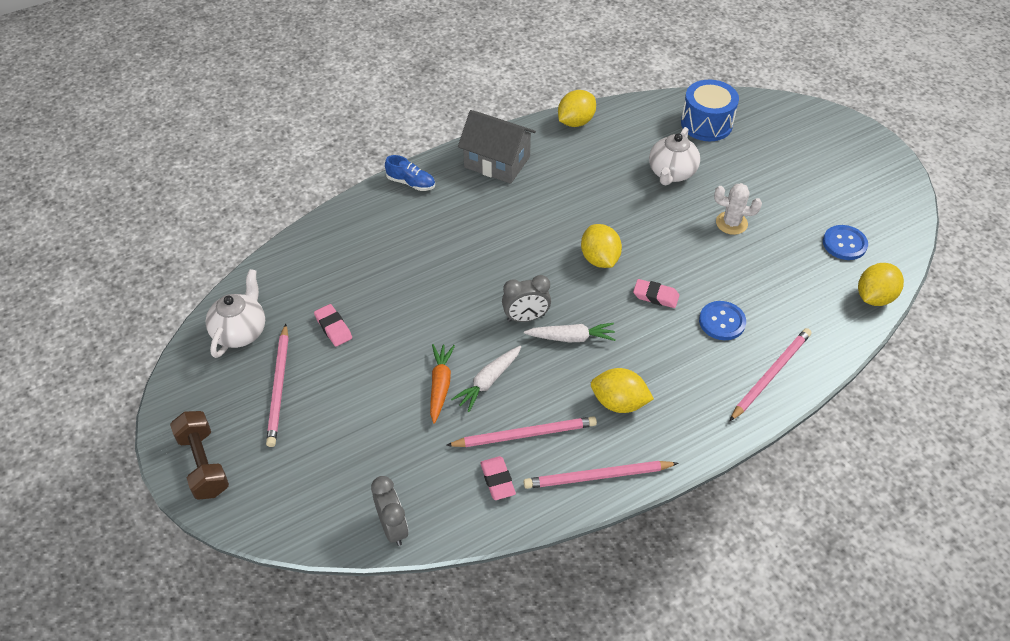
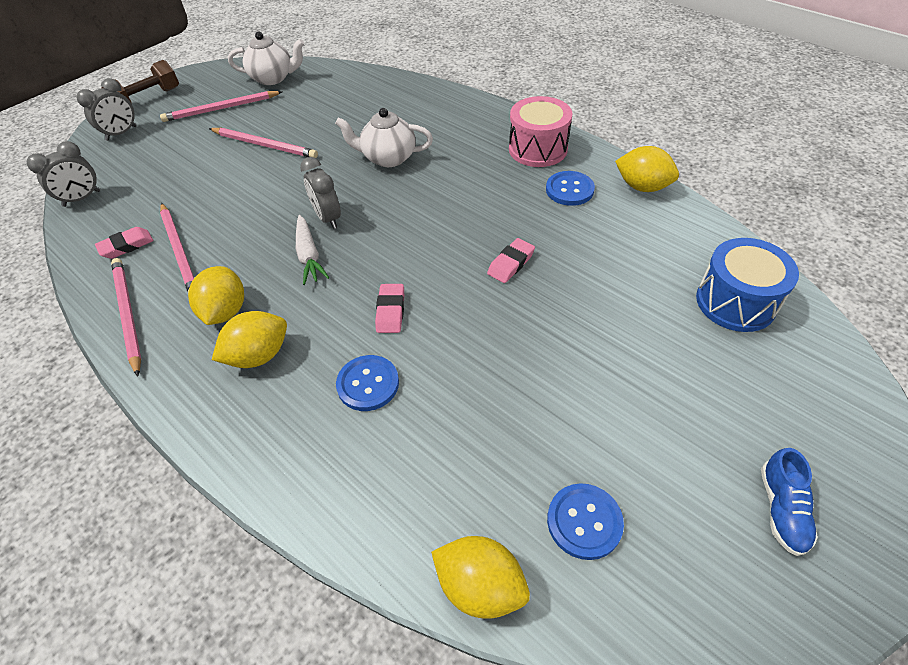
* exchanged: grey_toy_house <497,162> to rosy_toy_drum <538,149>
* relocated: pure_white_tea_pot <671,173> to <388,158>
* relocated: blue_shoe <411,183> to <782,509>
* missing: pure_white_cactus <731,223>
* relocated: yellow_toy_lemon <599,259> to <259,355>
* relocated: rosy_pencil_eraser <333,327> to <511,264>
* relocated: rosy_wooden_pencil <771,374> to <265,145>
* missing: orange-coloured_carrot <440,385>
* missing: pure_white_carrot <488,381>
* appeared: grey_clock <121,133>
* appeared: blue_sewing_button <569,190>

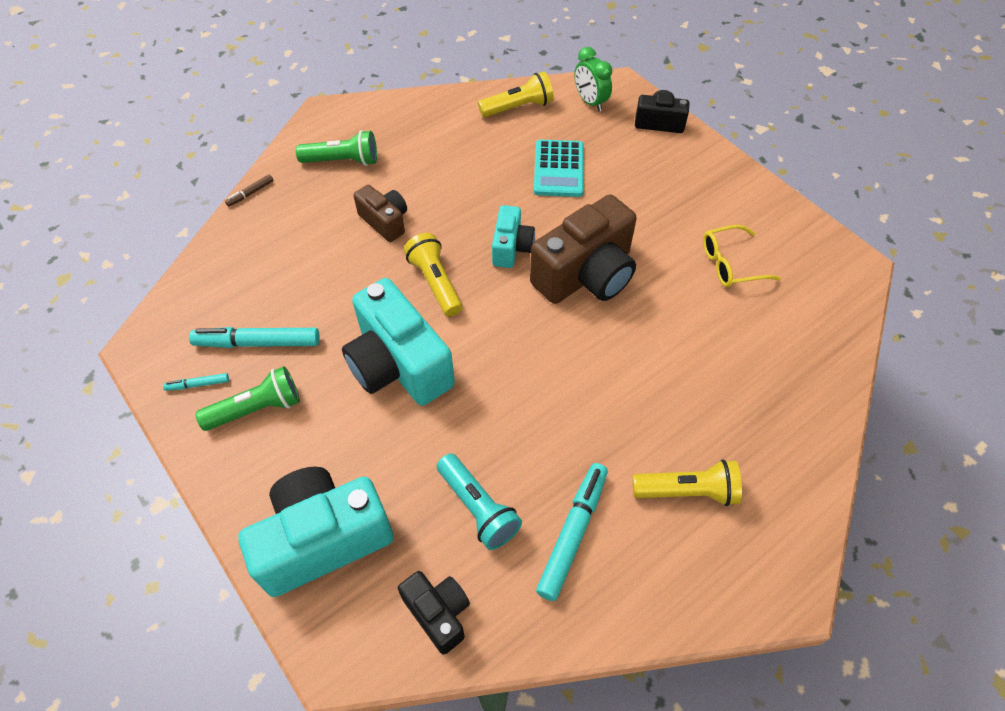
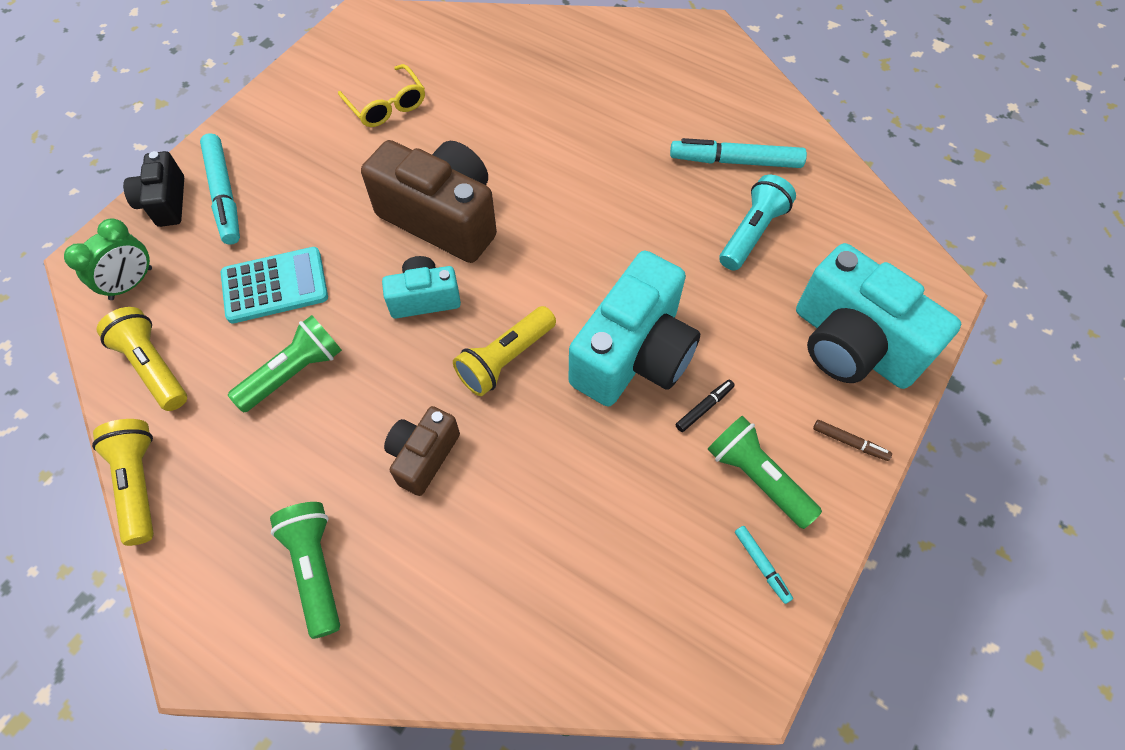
* relocated: dark_brown_marker <250,193> to <849,442>
* relocated: turquoise_marker <258,343> to <224,195>
* relocated: yellow_torch <687,491> to <139,484>
* missing: ebony_compact_camera <438,613>
* appeared: leaf-green_torch <294,372>
* appeared: ebony_marker <704,408>

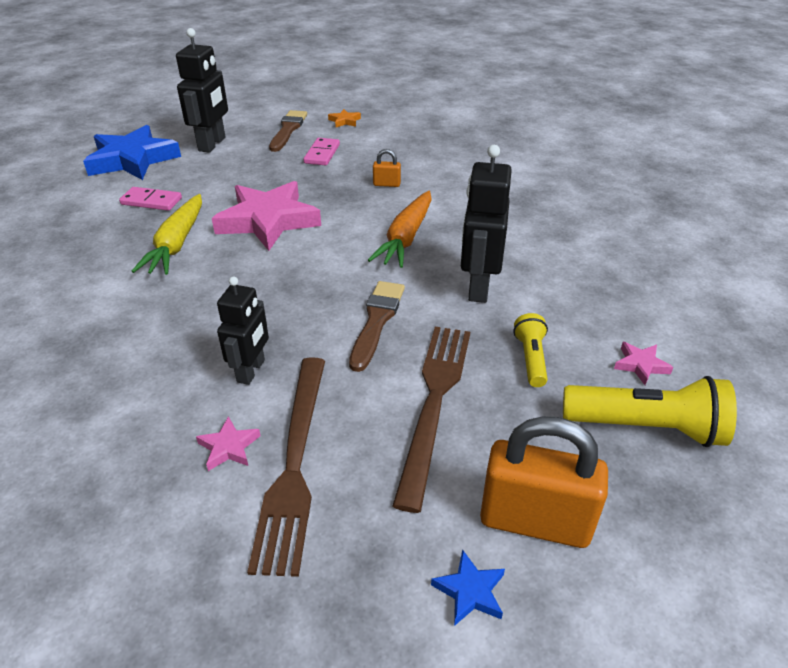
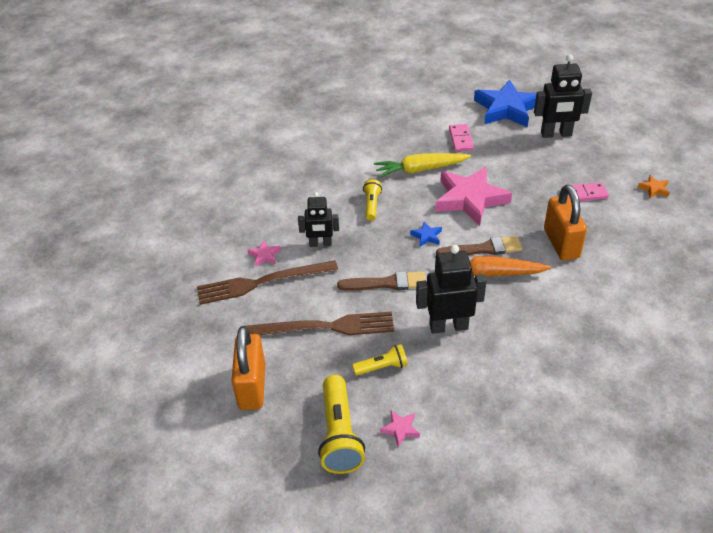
* relocated: dark_brown_paintbrush <288,130> to <483,249>
* size: orange-coloured_small_lock <386,184> = <561,243> x2.23
* relocated: blue_five-pointed_star <470,591> to <426,236>
* appeared: yellow_torch <372,205>

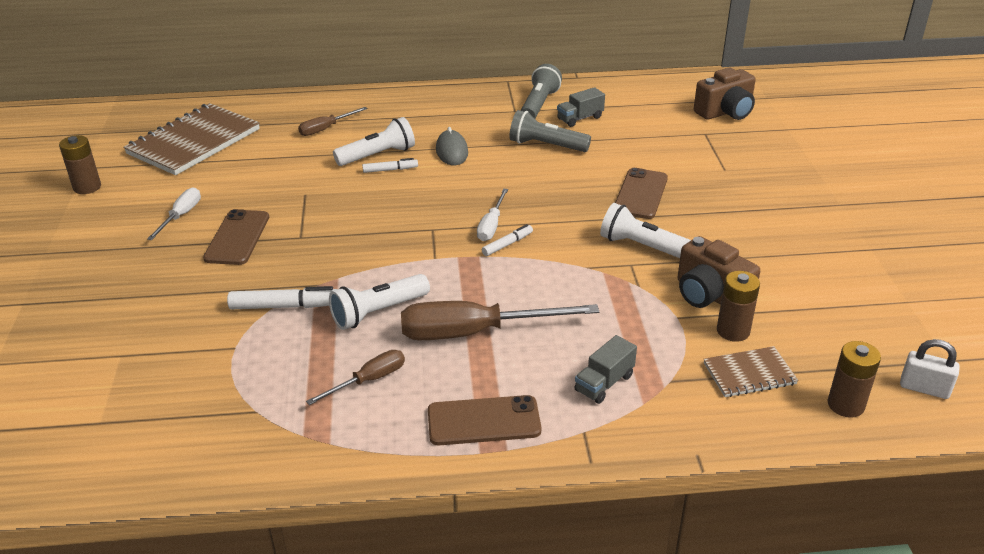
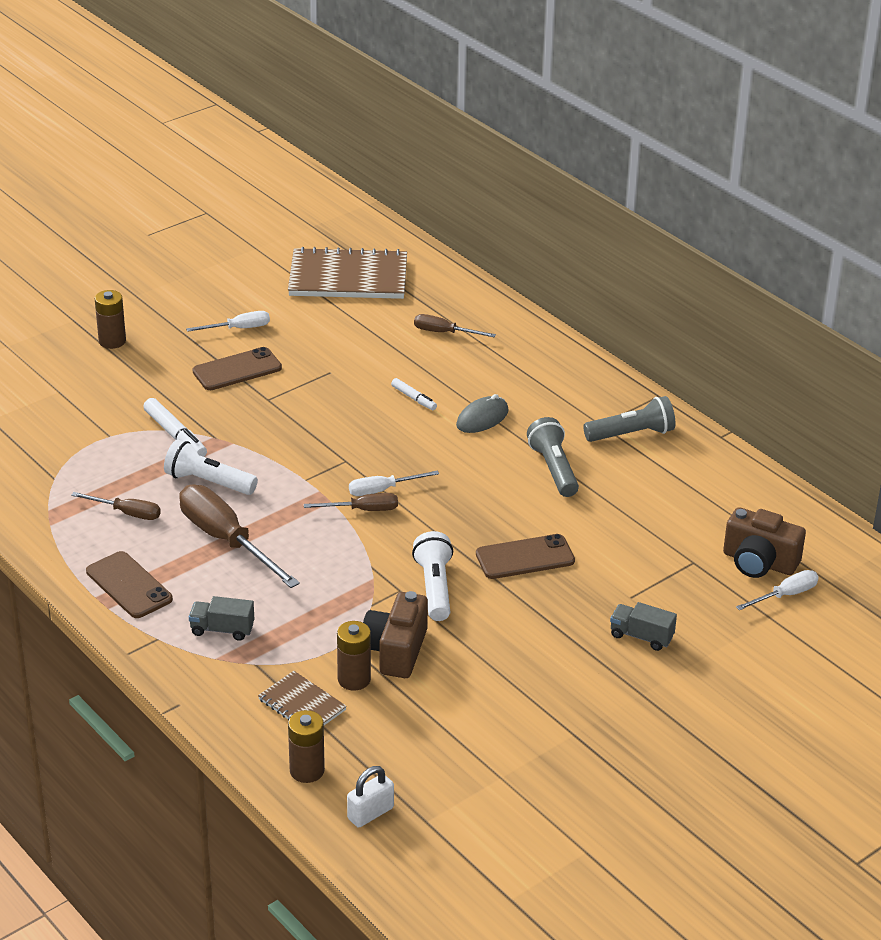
* relocated: grey_lorry <580,118> to <641,636>
* missing: pure_white_torch <378,155>
* relocated: dark_brown_battery <87,187> to <112,341>
* exchanged: pure_white_marker <507,244> to dark_brown_flat_screwdriver <363,510>
* spun: pure_white_small_lock <924,388> = <370,813> 60 degrees clockwise
* appeared: pure_white_flat_screwdriver <785,595>

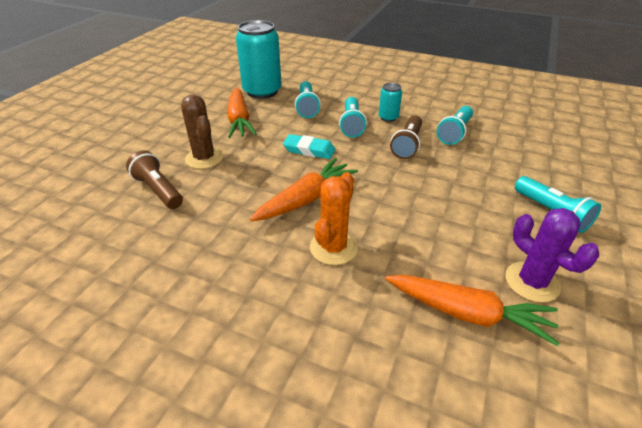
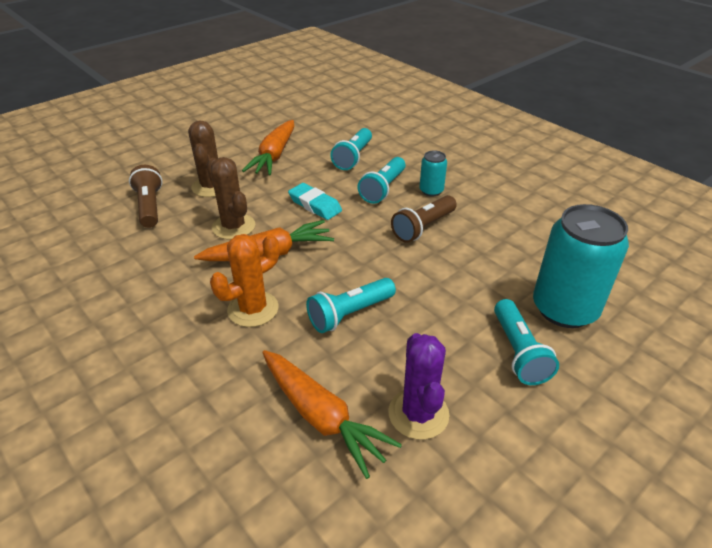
* relocated: turquoise_can <262,91> to <564,309>
* relocated: turquoise_torch <455,133> to <350,314>
* appeared: dark_brown_cactus <233,227>

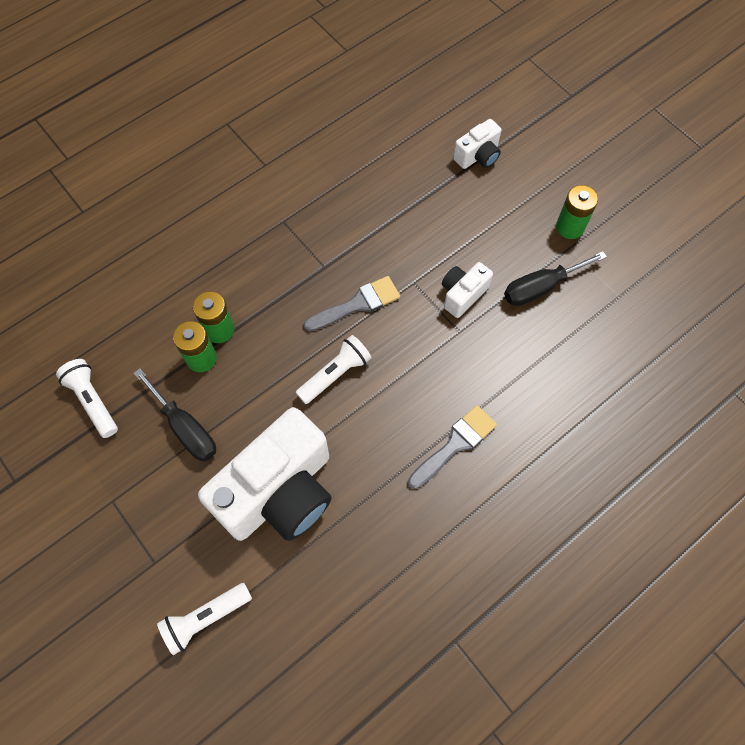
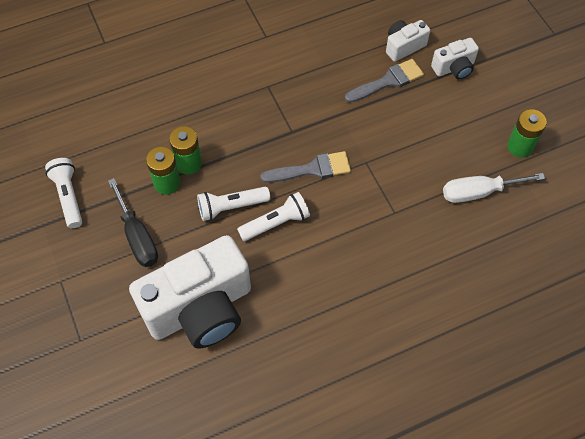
* colour: ebony_flat_screwdriver <541,287> to pure_white_flat_screwdriver <478,192>
* relocated: pure_white_compact_camera <462,294> to <403,46>
* relocated: grey_paintbrush <455,444> to <388,81>
* relocated: pure_white_torch <206,618> to <231,207>

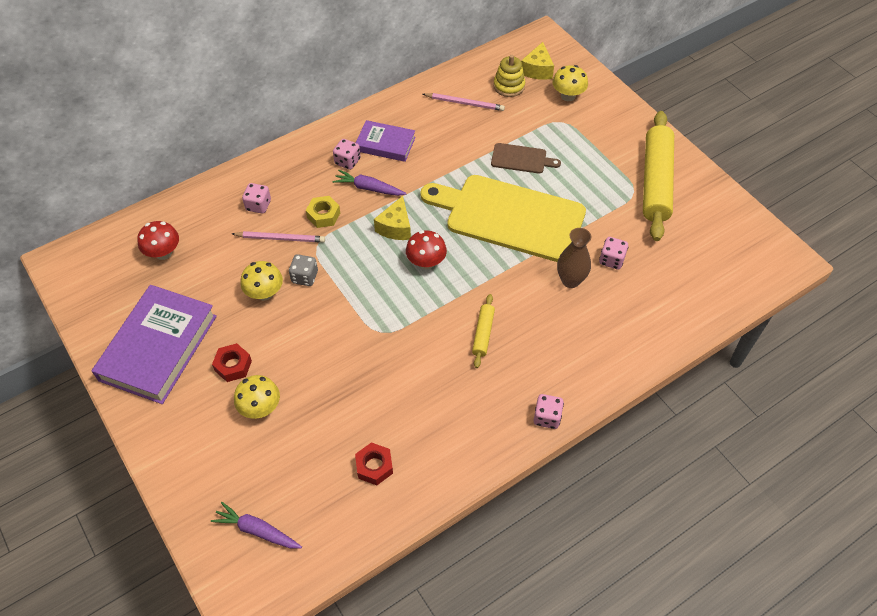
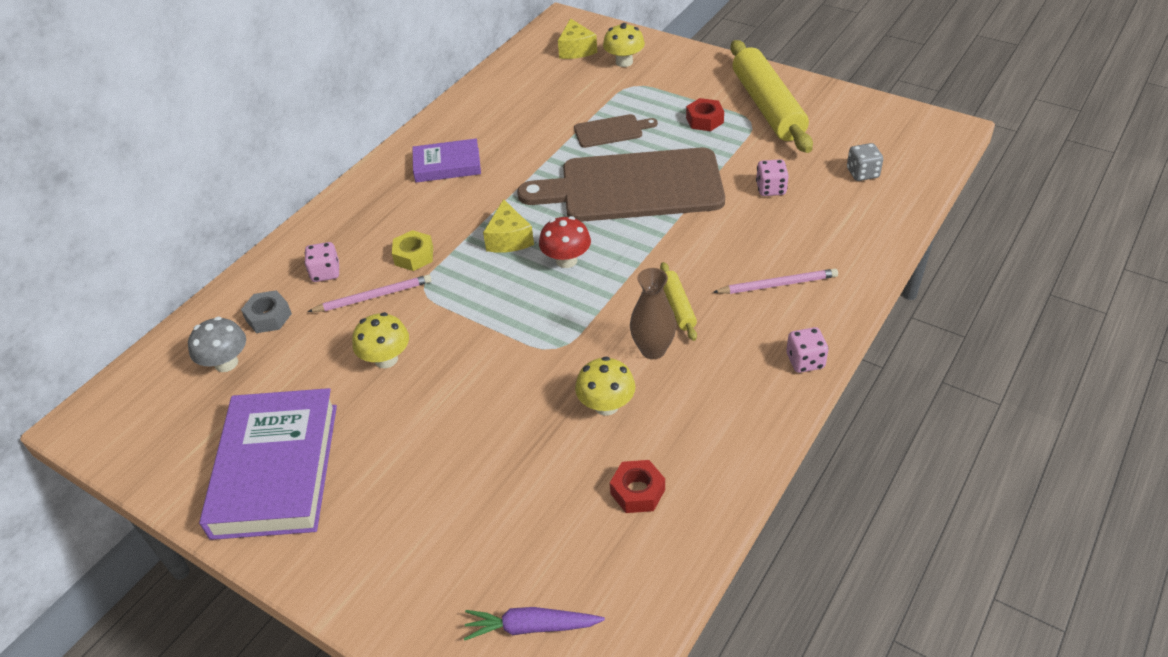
* missing: yellow_stacking_rings <509,86>
* relocated: rosy_wooden_pencil <464,103> to <777,284>
* missing: rosy_die <347,161>
* missing: violet_carrot <369,188>
* colour: yellow_cutting_board <509,217> to dark_brown_cutting_board <633,186>
* colour: scarlet_mushroom <163,253> to grey_mushroom <226,363>
* relocated: dark_brown_tall_vase <570,280> to <653,349>
* relocated: grey_die <305,277> to <862,173>
* relocated: scarlet_hex_nut <233,366> to <704,120>
* relocated: yellow_mushroom <260,408> to <606,405>
* appeared: grey_hex_nut <268,317>

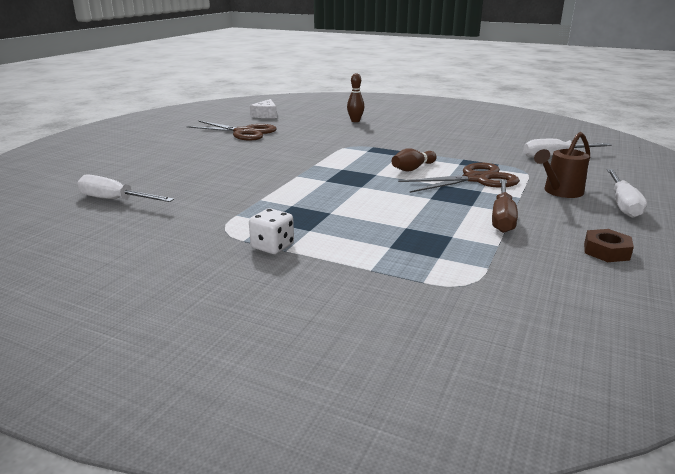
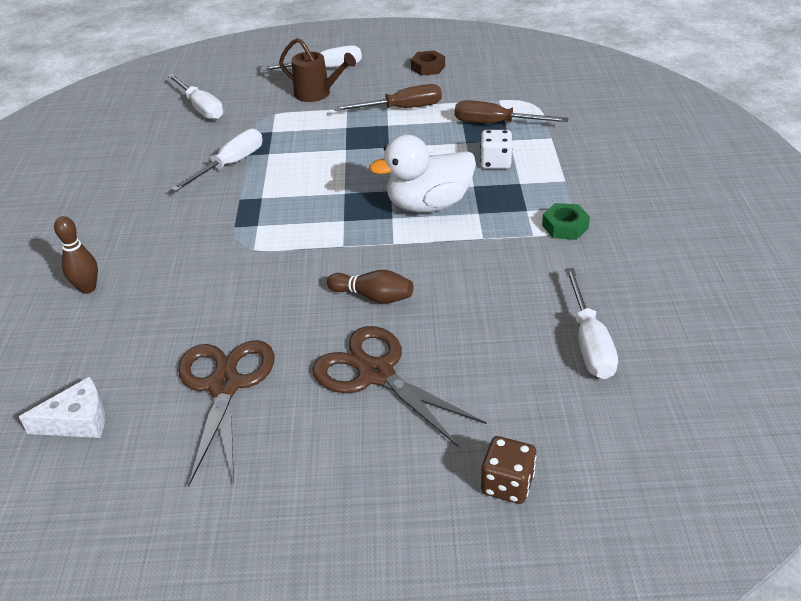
* relocated: dark_brown_tenpin <413,168> to <373,296>
* relocated: dark_brown_shears <475,179> to <376,374>
* relocated: pure_white_die <272,246> to <495,162>
* appeared: dark_brown_flat_screwdriver <495,124>
* appeared: pure_white_flat_screwdriver <230,165>
* appeared: pure_white_duck <428,205>
* appeared: leaf-green_hex_nut <565,226>
* appeared: dark_brown_die <507,484>

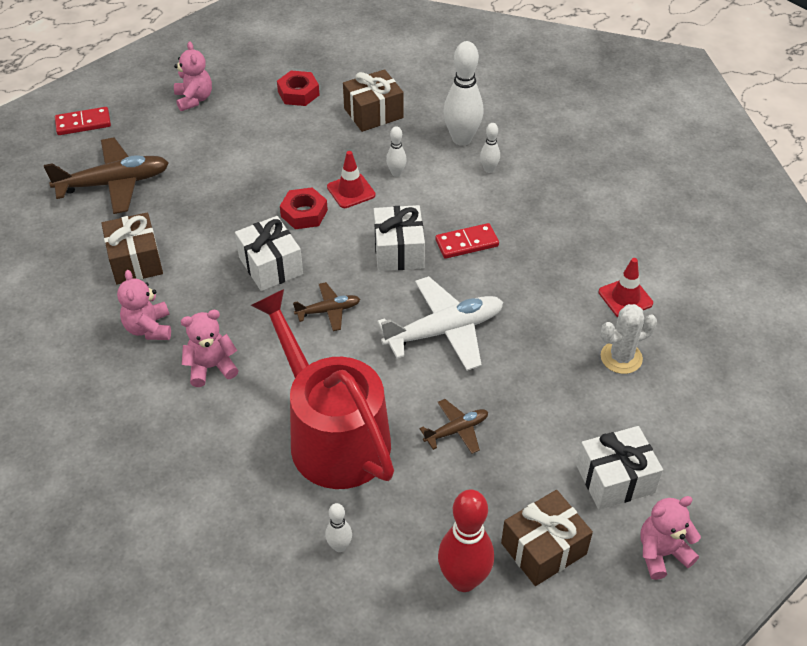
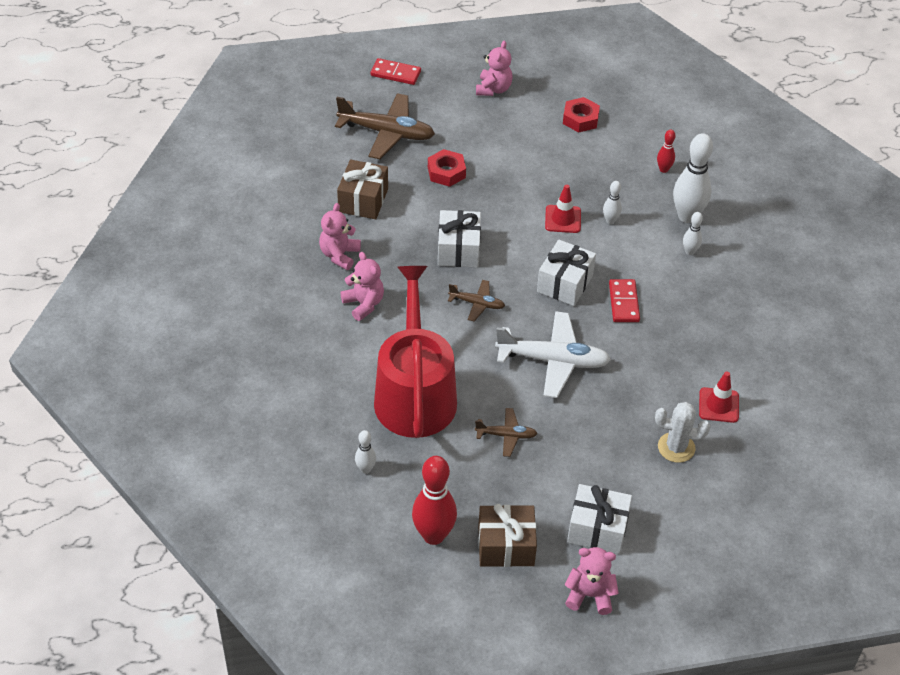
* missing: dark_brown_wrapped_gift <373,113>
* relocated: scarlet_hex_nut <304,213> to <446,172>
* spun: scarlet_domino <467,243> = <623,302> 75 degrees clockwise
* spun: rosy_stuffed_bear <211,367> = <364,304> 45 degrees clockwise
* appeared: scarlet_tenpin <663,169>

